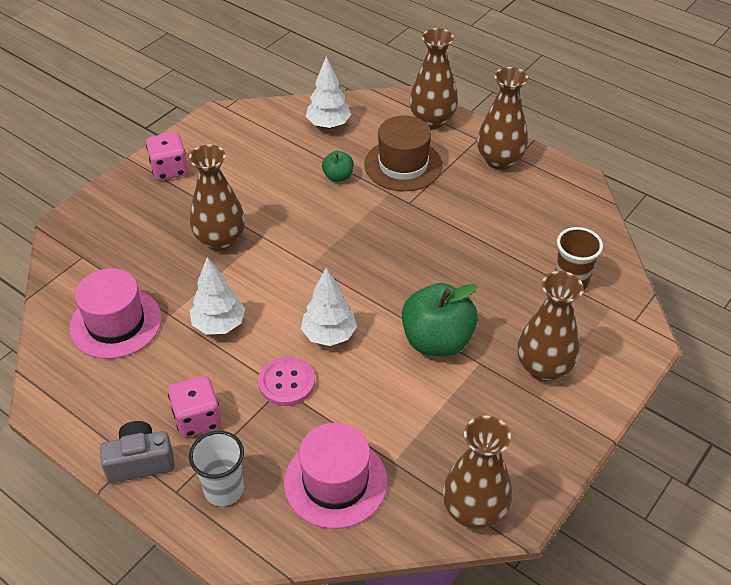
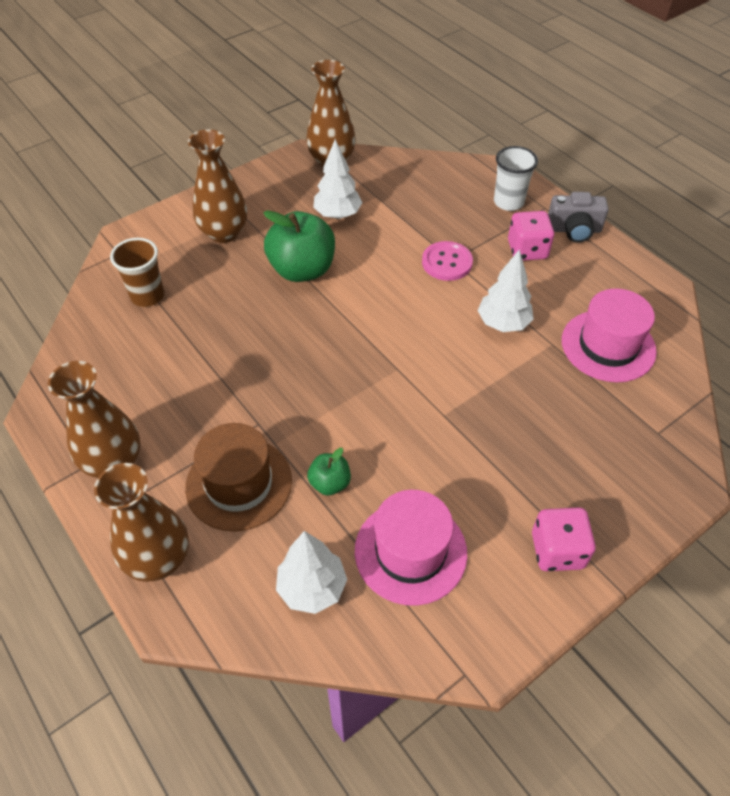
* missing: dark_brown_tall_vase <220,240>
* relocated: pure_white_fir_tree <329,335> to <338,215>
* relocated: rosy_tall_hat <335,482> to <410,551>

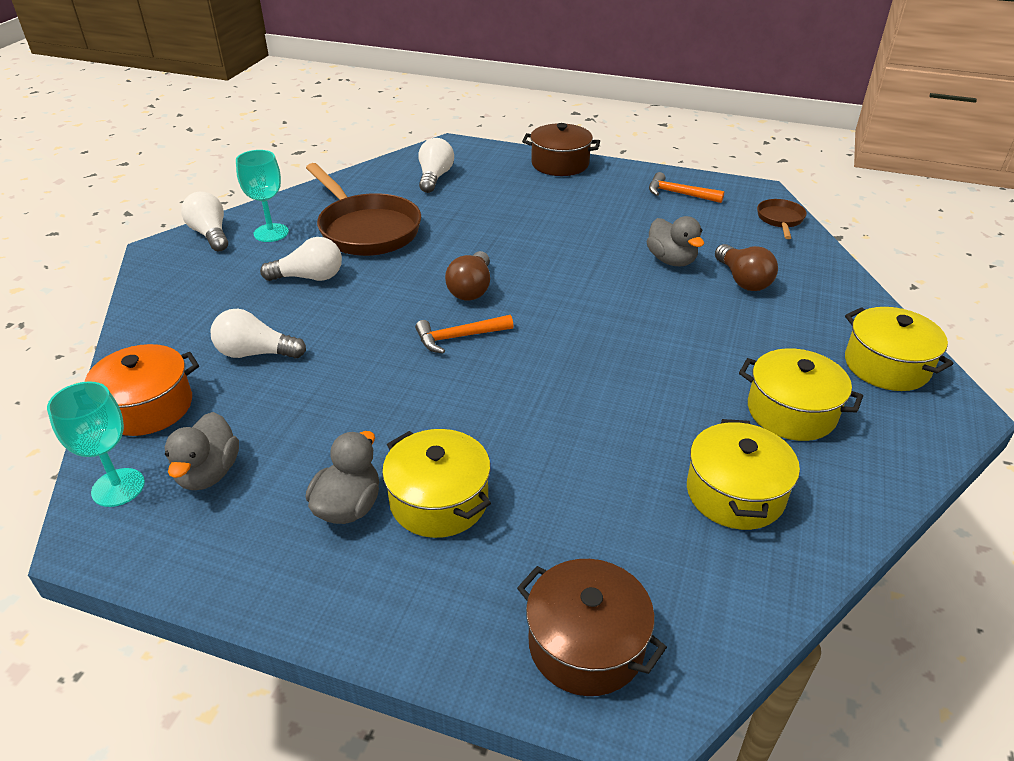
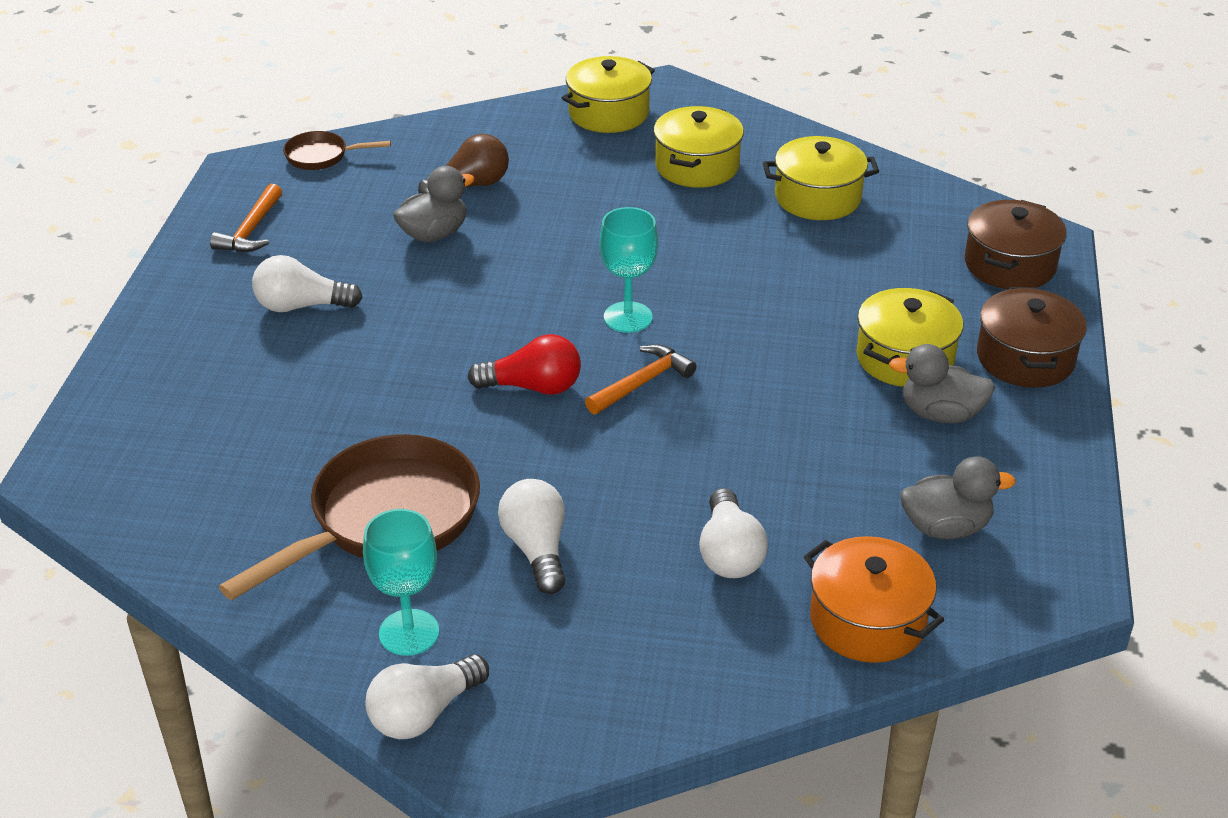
* relocated: dark_brown_cooking_pot <560,164> to <1025,358>
* relocated: pure_white_light_bulb <434,177> to <301,306>
* colour: dark_brown_light_bulb <471,289> to scarlet_light_bulb <533,387>
* spun: orange-coloured_carpenter's_hammer <459,337> = <642,382> 105 degrees counterclockwise
* relocated: turquoise_wine_glass <118,487> to <628,317>

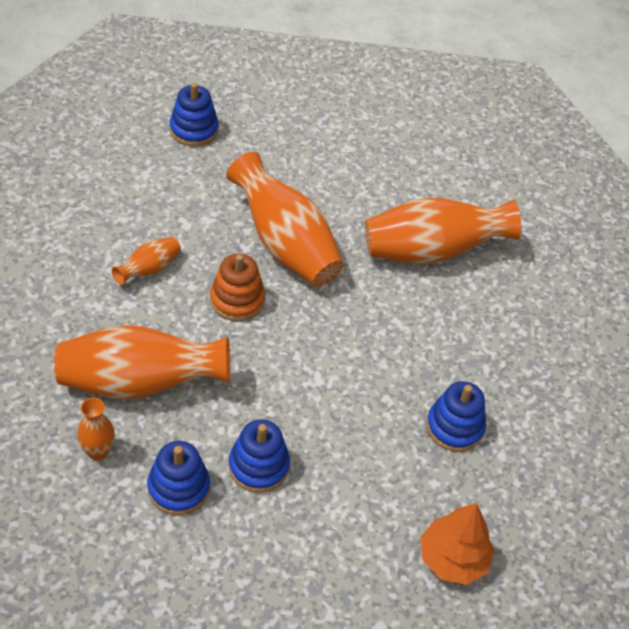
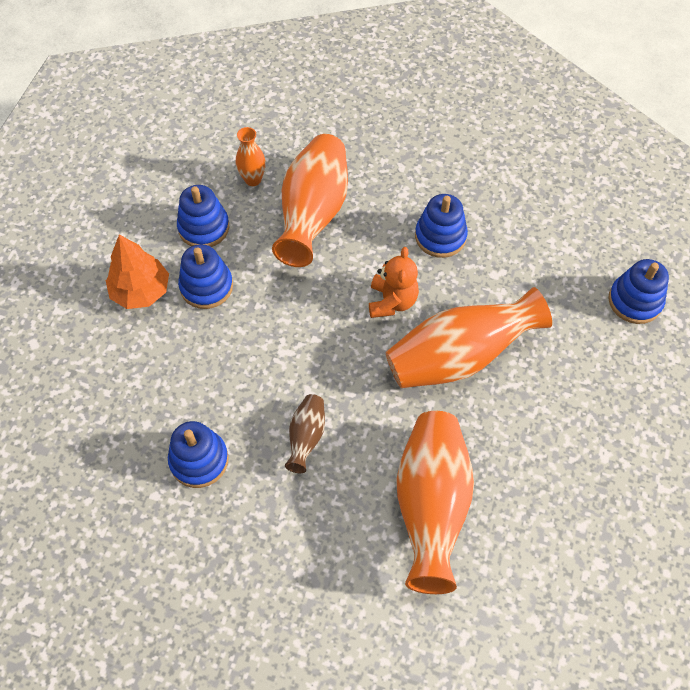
* exchanged: orange-coloured_tall_vase <149,269> to blue_stacking_rings <440,236>
* exchanged: orange-coloured_stacking_rings <237,300> to orange-coloured_stuffed_bear <392,301>
* relocated: orange-coloured_fir_tree <453,558> to <141,291>
* appeared: dark_brown_tall_vase <306,437>

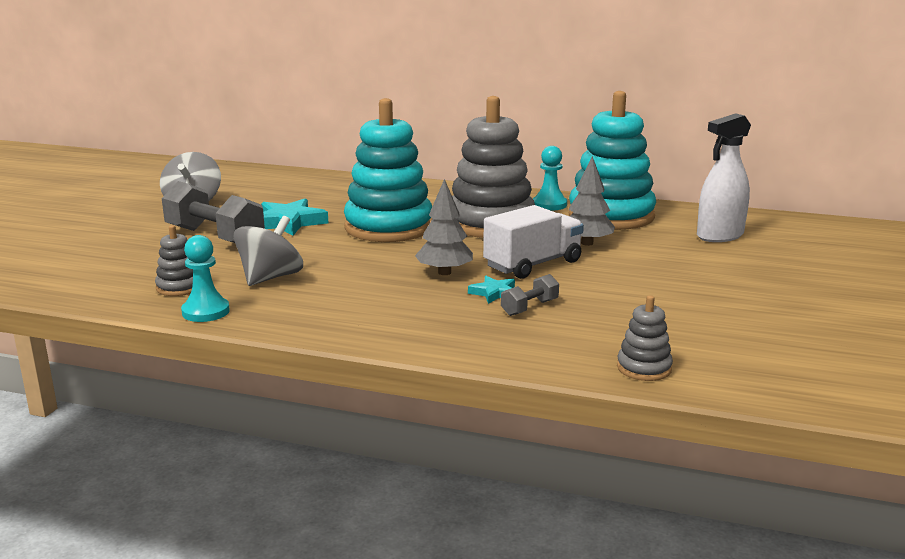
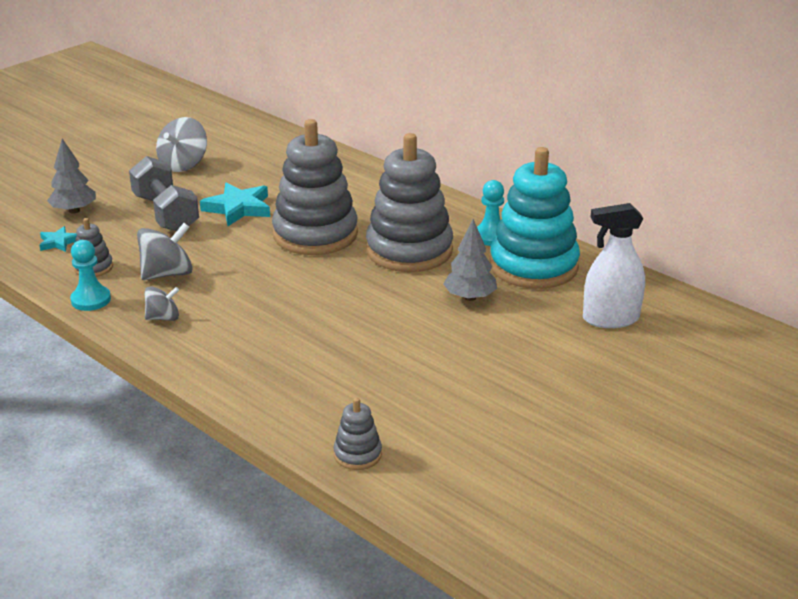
* colour: turquoise_stacking_rings <389,227> to grey_stacking_rings <315,234>
* relocated: grey_fir_tree <444,272> to <74,210>
* missing: pure_white_lorry <533,264>
* missing: grey_hand_weight <529,308>
* relocated: turquoise_five-pointed_star <494,293> to <58,242>
* appeared: grey_whirligig <163,318>

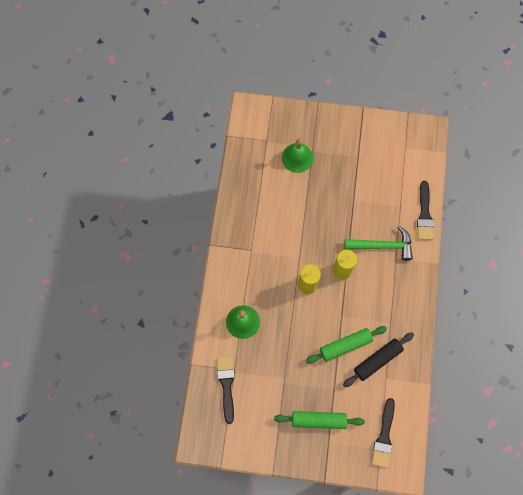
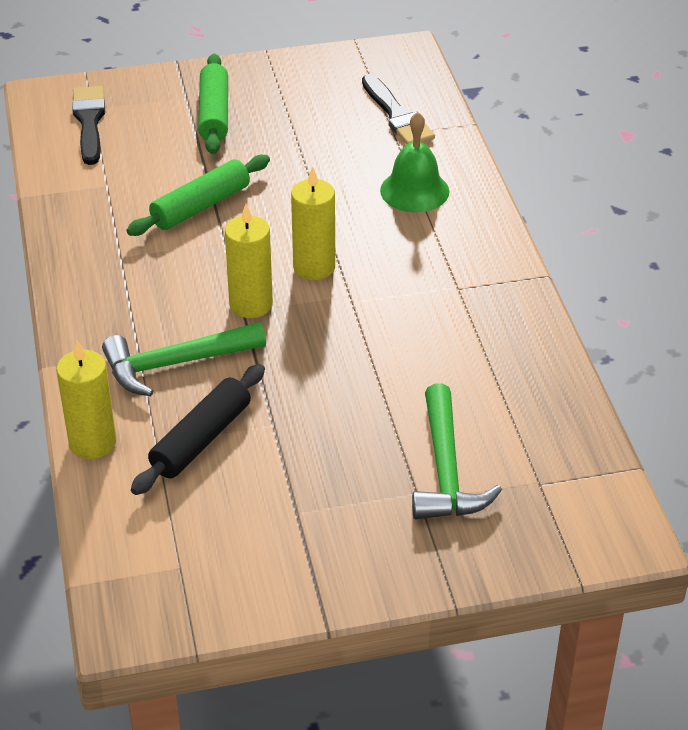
* exchanged: leaf-green_bell <297,157> to leaf-green_carpenter's_hammer <446,470>
* exchanged: ebony_paintbrush <424,214> to yellow_candle <92,442>
* relocated: ebony_dough_roller <377,360> to <201,439>
* spun: leaf-green_dough_roller <318,420> = <214,114> 75 degrees counterclockwise

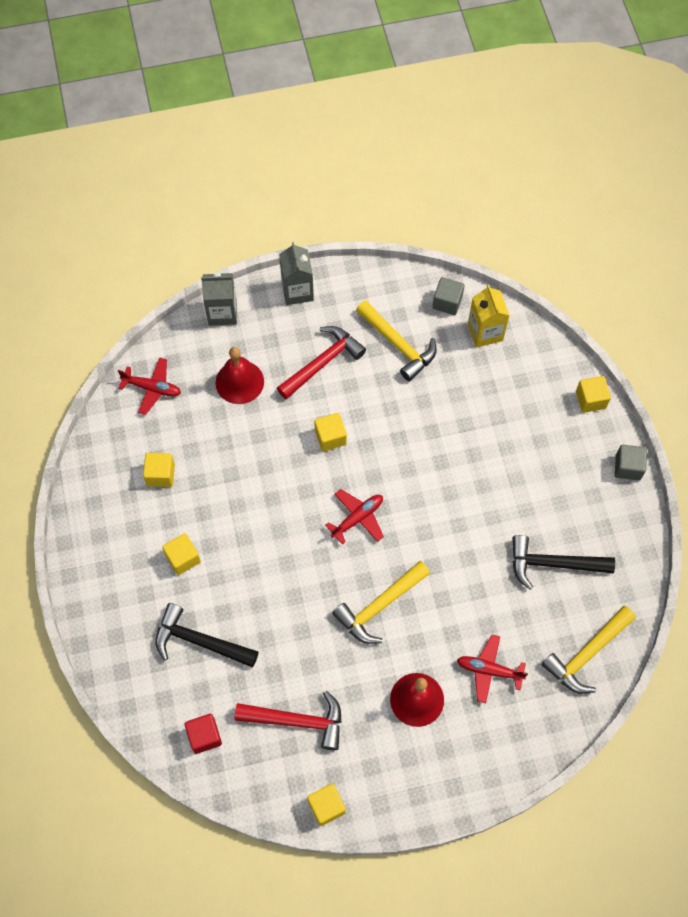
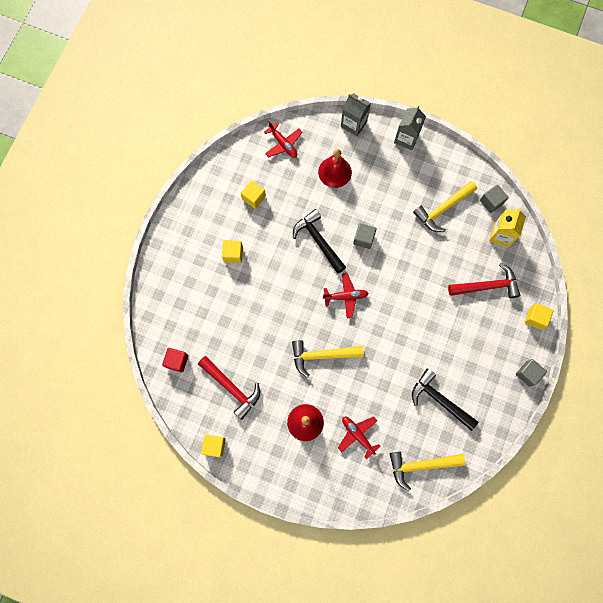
* spun: yellow_carpenter's_hammer <398,345> = <443,209> 60 degrees clockwise
* relocated: scarlet_carpenter's_hammer <323,363> to <487,286>
* colour: yellow_block <330,437> to grey_block <363,239>
* relocated: ebony_carpenter's_hammer <200,641> to <318,241>

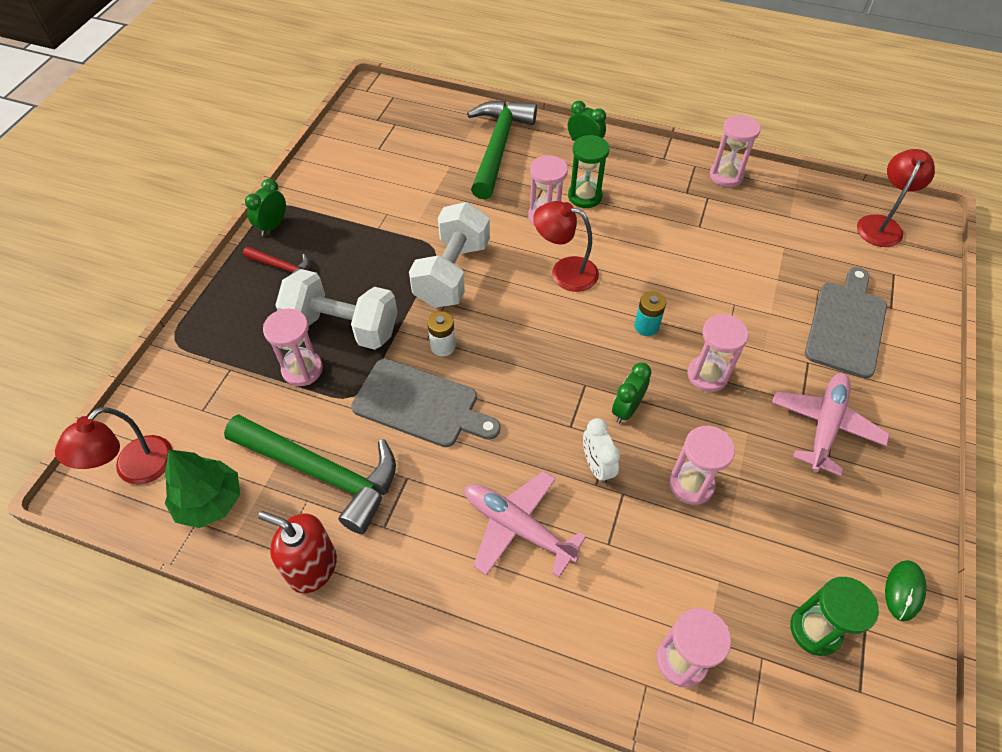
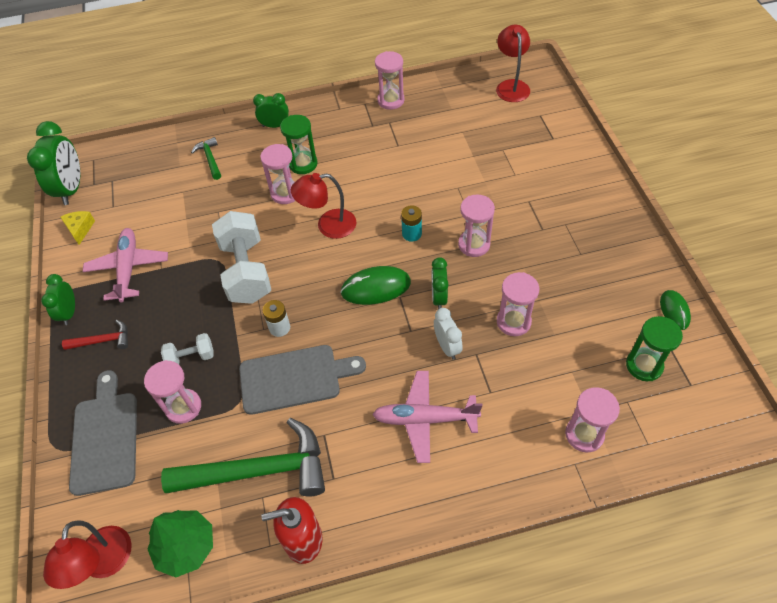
* size: leaf-green_carpenter's_hammer <498,147> = <210,159> x0.46
* relocated: grey_cutting_board <846,325> to <105,437>
* size: pure_white_hand_weight <342,327> = <191,357> x0.50
* relocated: rosy_aeroplane <824,425> to <128,268>
* spun: pure_white_clock <597,466> = <447,346> 150 degrees counterclockwise
* appeared: leaf-green_clock <71,189>
* appeared: yellow_cheese <80,229>
* appeared: leaf-green_mouse <376,287>

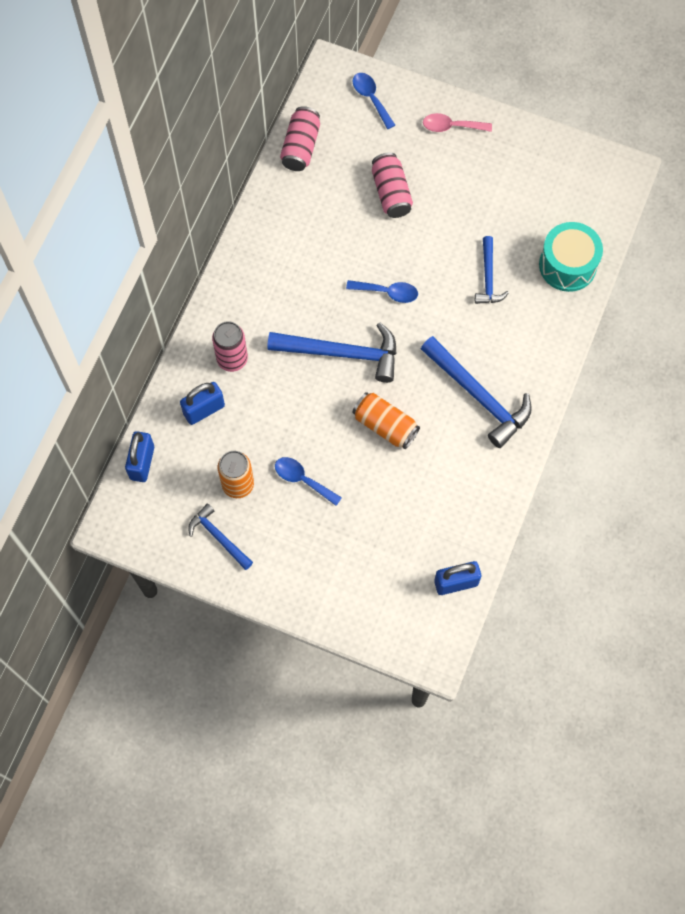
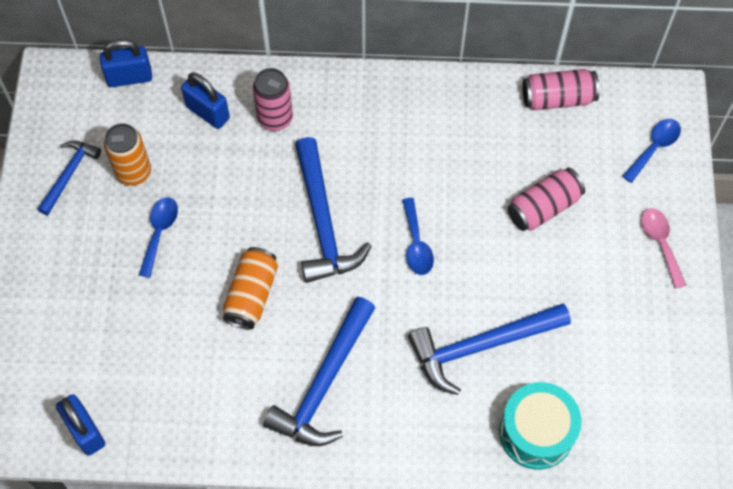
* size: blue_carpenter's_hammer <488,277> = <481,346> x1.75

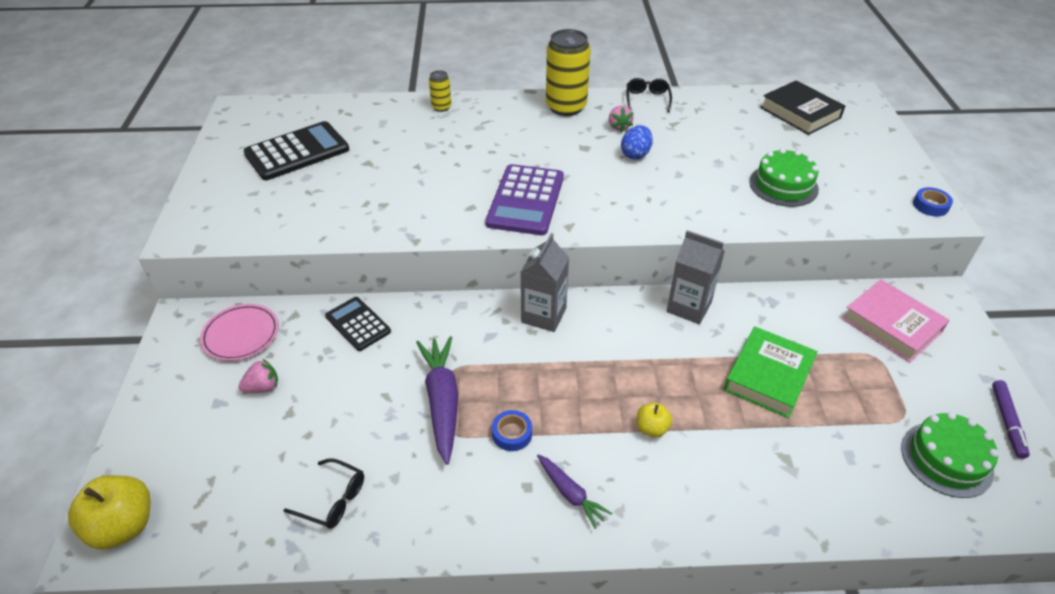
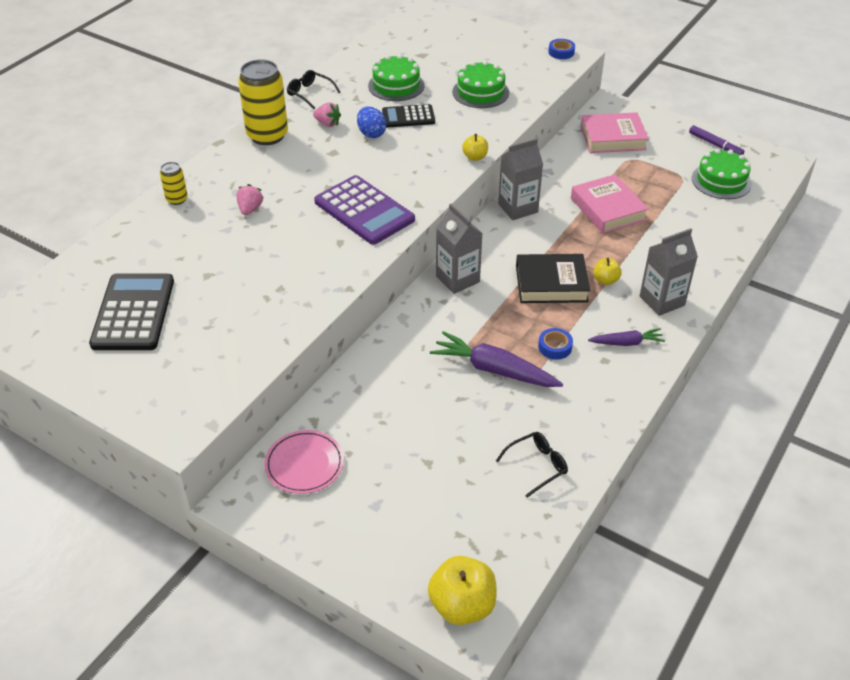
* relocated: ebony_hardcover <800,113> to <551,283>
* relocated: ebony_pocket_calculator <358,324> to <408,117>
* colour: leaf-green_hardcover <768,376> to rosy_hardcover <607,209>
* relocated: rosy_berry <263,387> to <250,209>
* appeared: leaf-green_layer_cake <396,85>
* appeared: yellow_apple <475,157>
* appeared: grey_carton <662,301>

